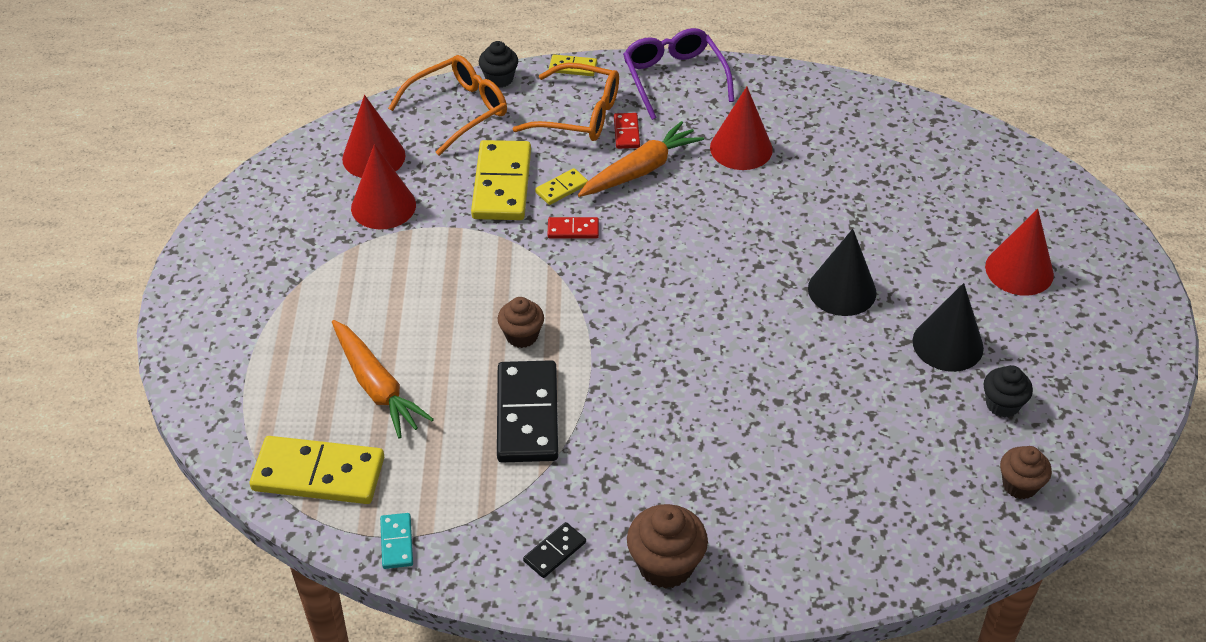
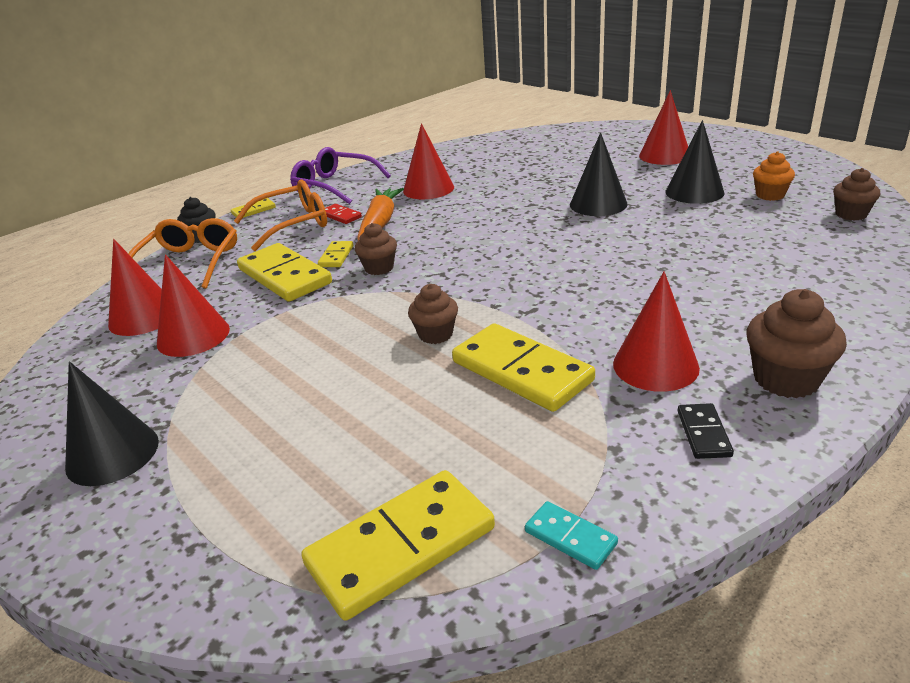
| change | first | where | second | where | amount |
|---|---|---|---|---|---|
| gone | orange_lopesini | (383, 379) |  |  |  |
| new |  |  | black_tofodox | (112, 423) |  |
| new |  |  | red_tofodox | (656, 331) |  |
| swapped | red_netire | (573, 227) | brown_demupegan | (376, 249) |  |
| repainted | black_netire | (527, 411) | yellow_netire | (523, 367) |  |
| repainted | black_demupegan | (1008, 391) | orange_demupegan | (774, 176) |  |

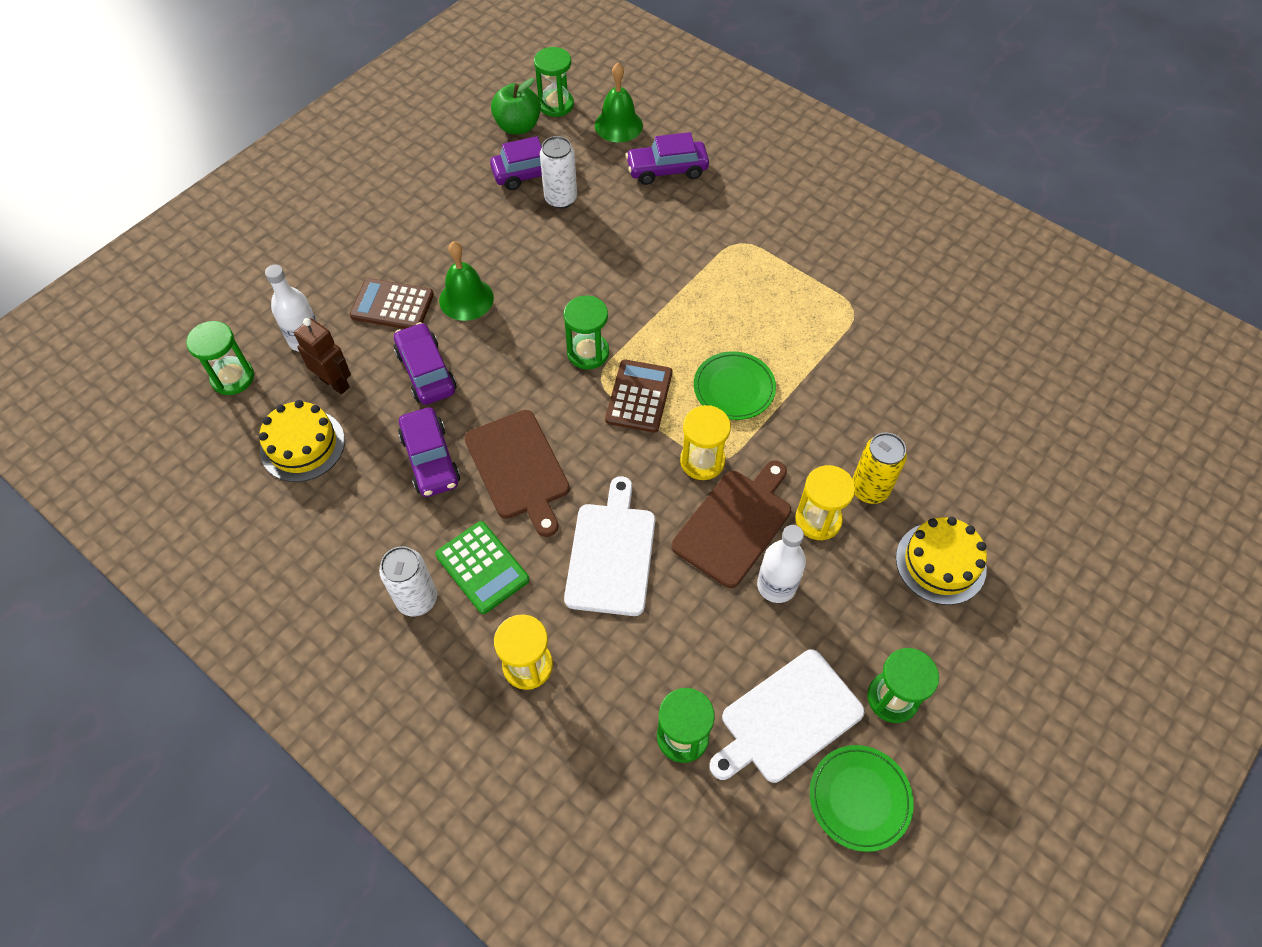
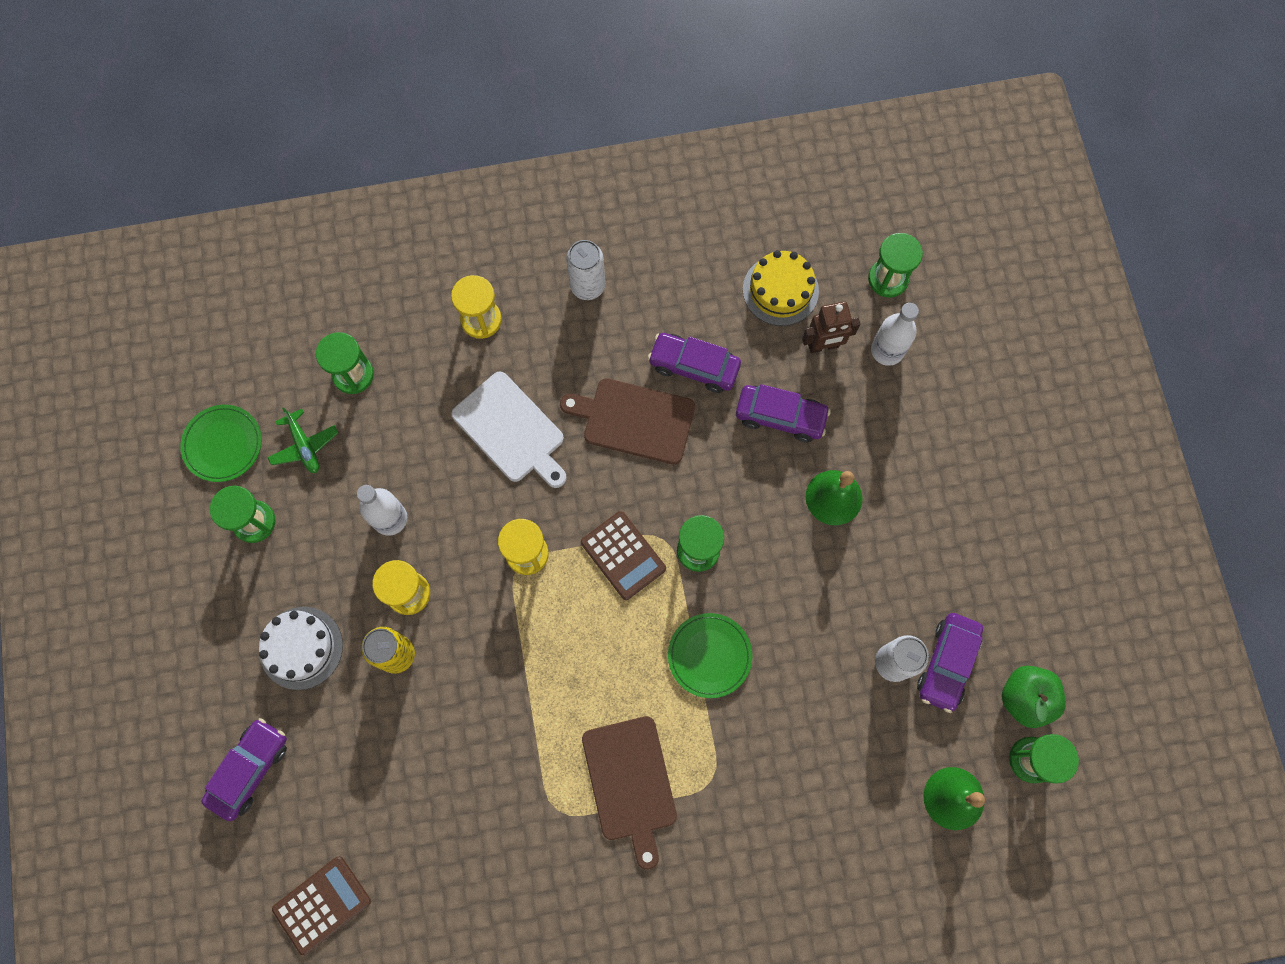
| change | first | where | second | where | amount |
|---|---|---|---|---|---|
| gone | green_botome | (482, 567) |  |  |  |
| shifted | brown_botome | (392, 303) |  | (321, 905) |  |
| shifted | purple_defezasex | (667, 158) |  | (244, 769) |  |
| shifted | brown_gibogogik | (731, 524) |  | (629, 793) |  |
| shifted | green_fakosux | (735, 385) |  | (710, 655) |  |
| swapped | white_gibogogik | (787, 716) | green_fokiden | (303, 440) |  |
| repainted | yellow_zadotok | (941, 561) | white_zadotok | (301, 648) |  |

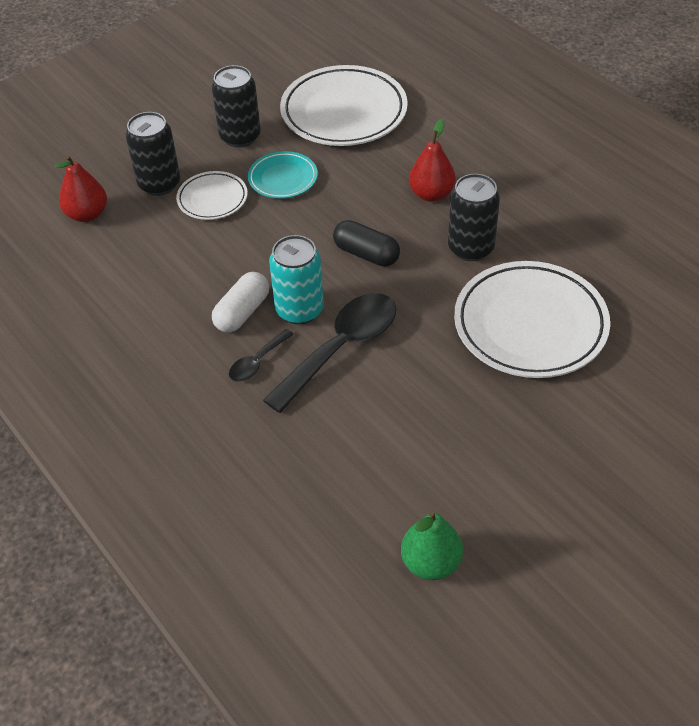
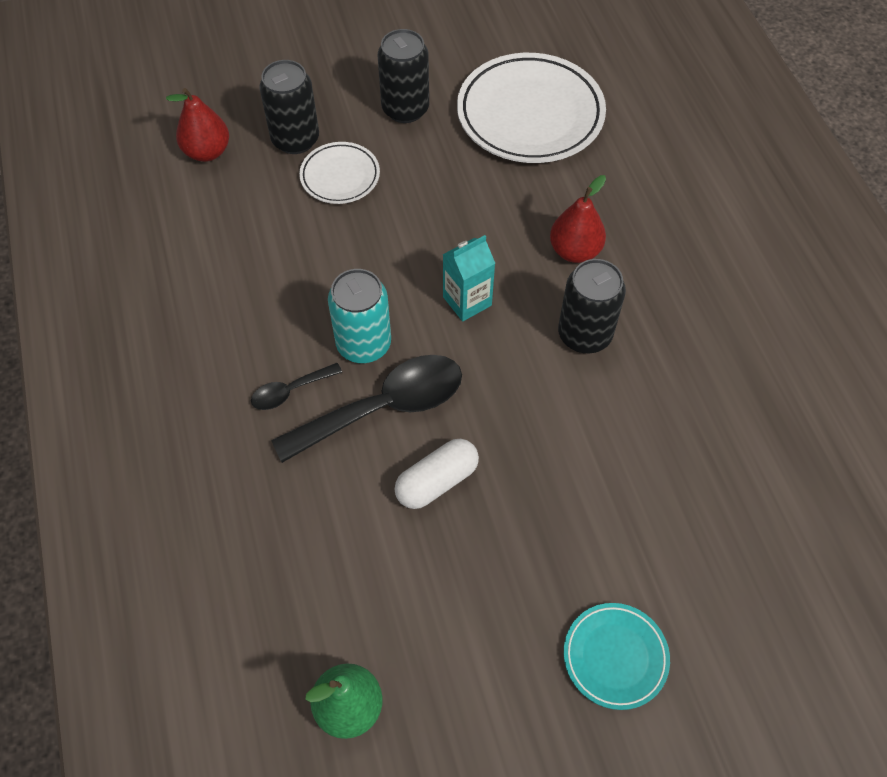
| change | first | where | second | where | amount |
|---|---|---|---|---|---|
| gone | white_fakosux | (532, 319) |  |  |  |
| shifted | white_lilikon | (240, 302) |  | (437, 474) |  |
| shifted | turquoise_fakosux | (283, 175) |  | (617, 656) |  |
| swapped | black_lilikon | (366, 243) | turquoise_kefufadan | (469, 278) |  |

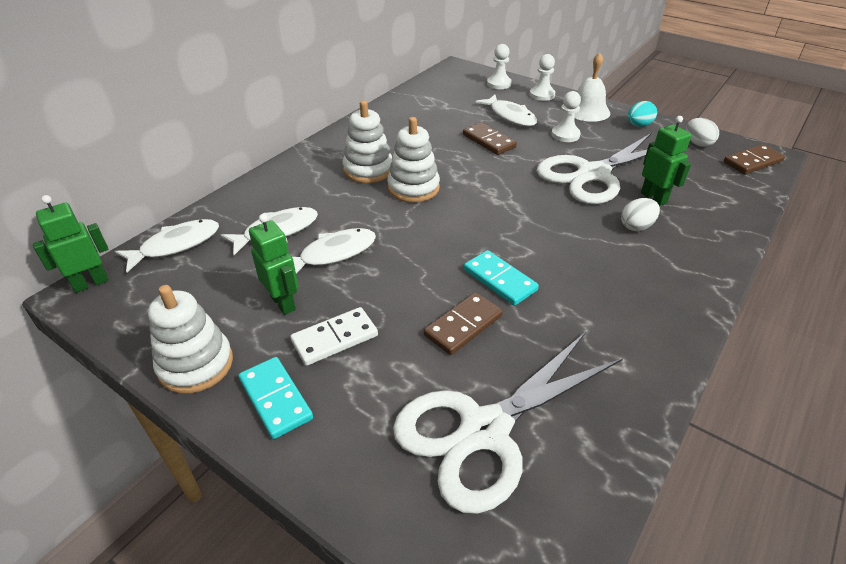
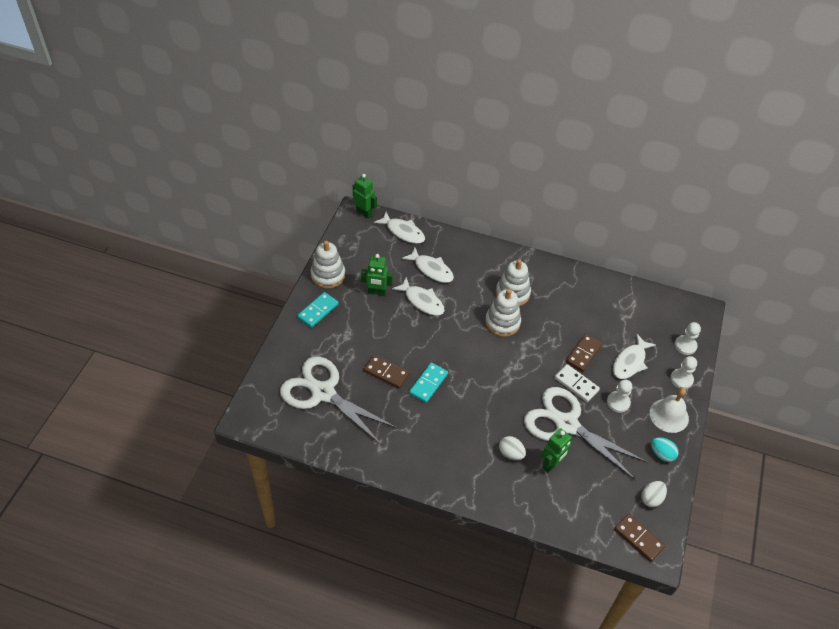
| change | first | where | second | where | amount |
|---|---|---|---|---|---|
| shifted | white_netire | (334, 336) |  | (577, 383) |  |
| rotated | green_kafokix | (273, 264) |  | (377, 275) | 60 degrees clockwise |

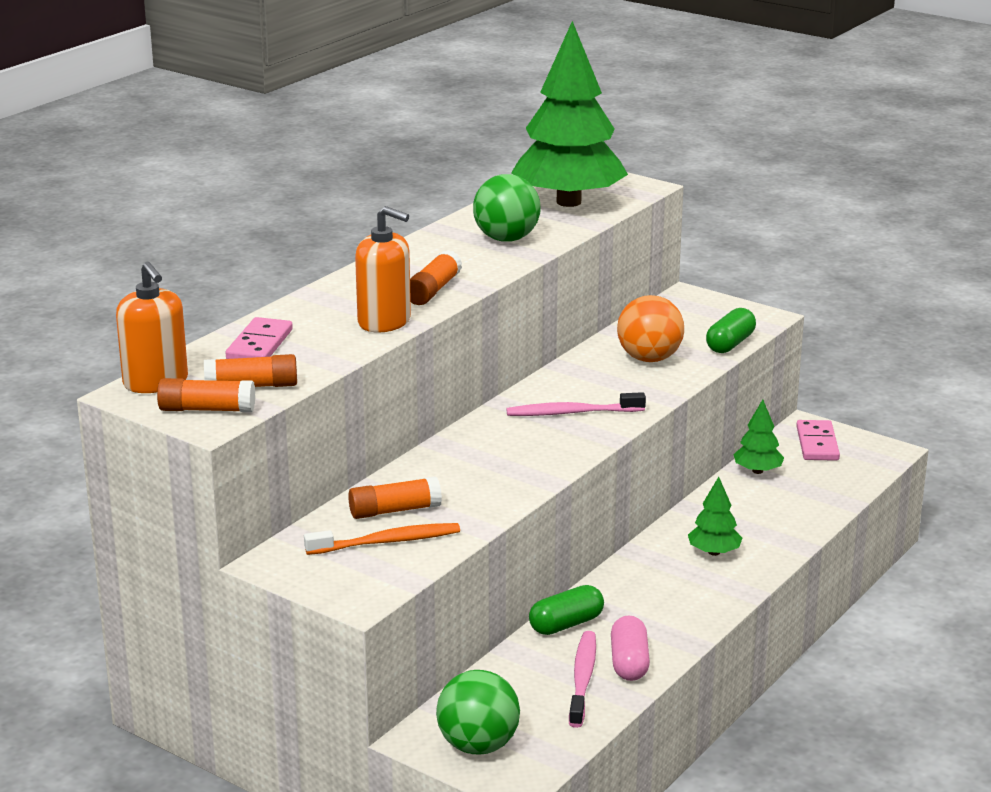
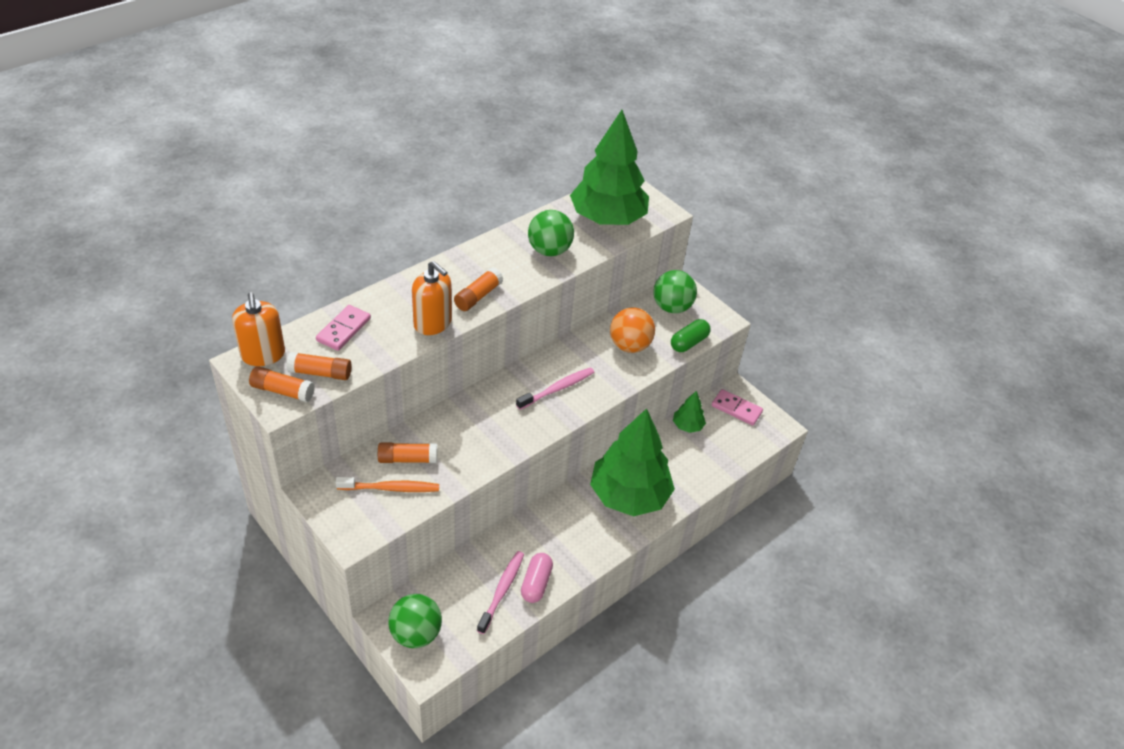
| change | first | where | second | where | amount |
|---|---|---|---|---|---|
| gone | green_lilikon | (566, 610) |  |  |  |
| new |  |  | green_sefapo | (675, 291) |  |
| rotated | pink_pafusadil | (576, 404) |  | (555, 388) | 135 degrees clockwise |
| rotated | pink_netire | (818, 440) |  | (737, 407) | 75 degrees counterclockwise |
| scaled | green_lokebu | (715, 516) |  | (632, 462) | x2.35 |

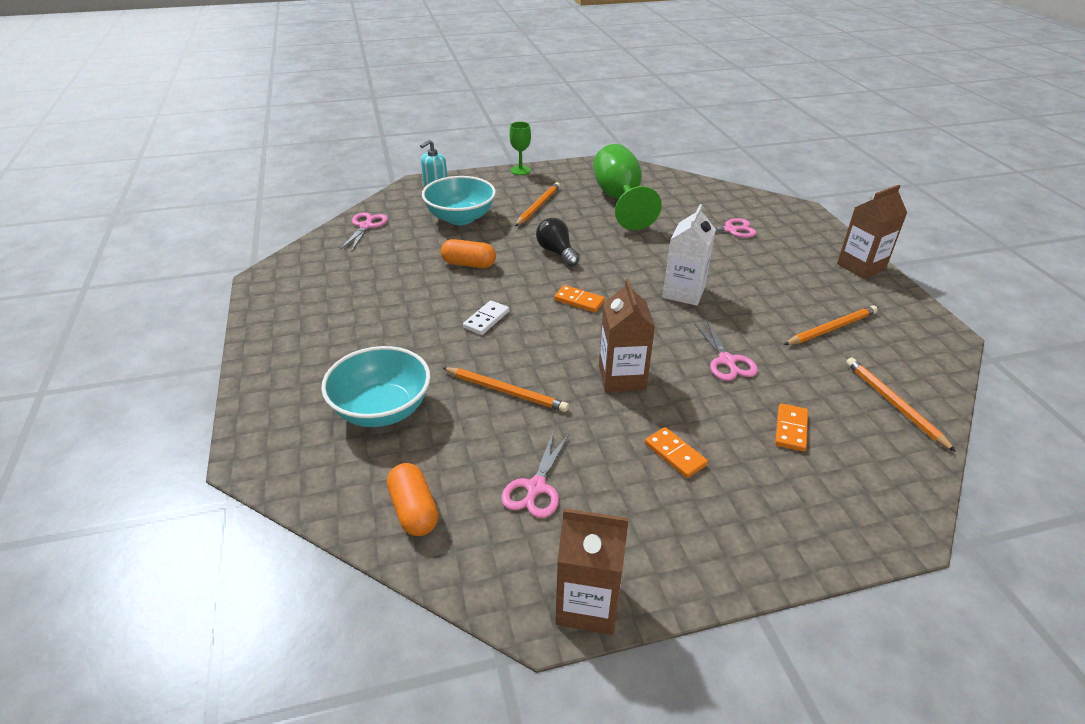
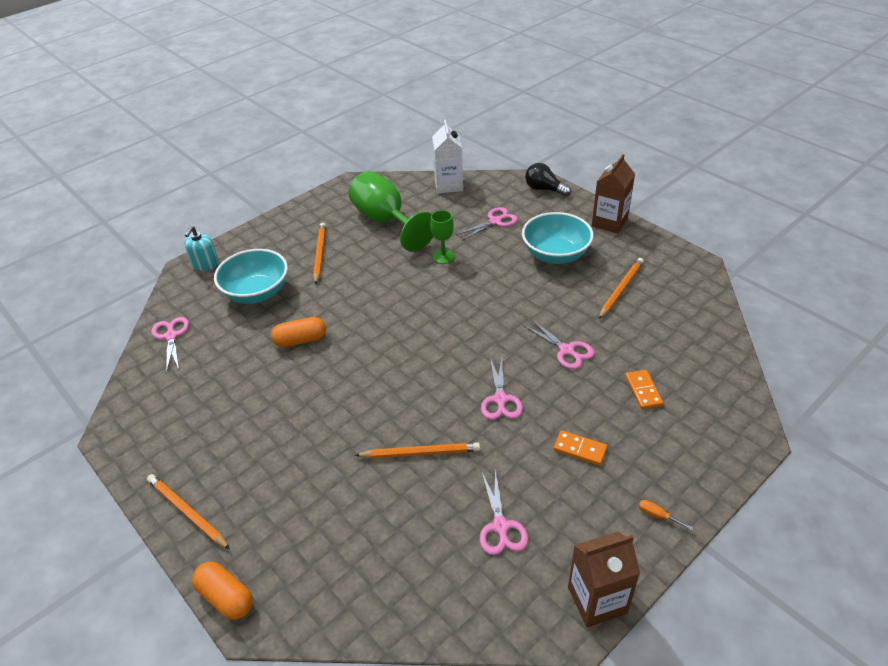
| change | first | where | second | where | amount |
|---|---|---|---|---|---|
| gone | white_netire | (486, 317) |  |  |  |
| gone | orange_netire | (579, 298) |  |  |  |
| new |  |  | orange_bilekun | (666, 515) |  |
| shifted | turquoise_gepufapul | (376, 386) |  | (558, 238) |  |
| shifted | orange_lilikon | (413, 499) |  | (222, 590) |  |
| shifted | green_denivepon | (520, 148) |  | (442, 237) |  |
| shifted | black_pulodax | (557, 242) |  | (548, 179) |  |
| shifted | white_kefufadan | (689, 255) |  | (447, 156) |  |
| shifted | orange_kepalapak | (901, 405) |  | (188, 511) |  |
| swapped | brown_kefufadan | (627, 335) | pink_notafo | (502, 389) |  |

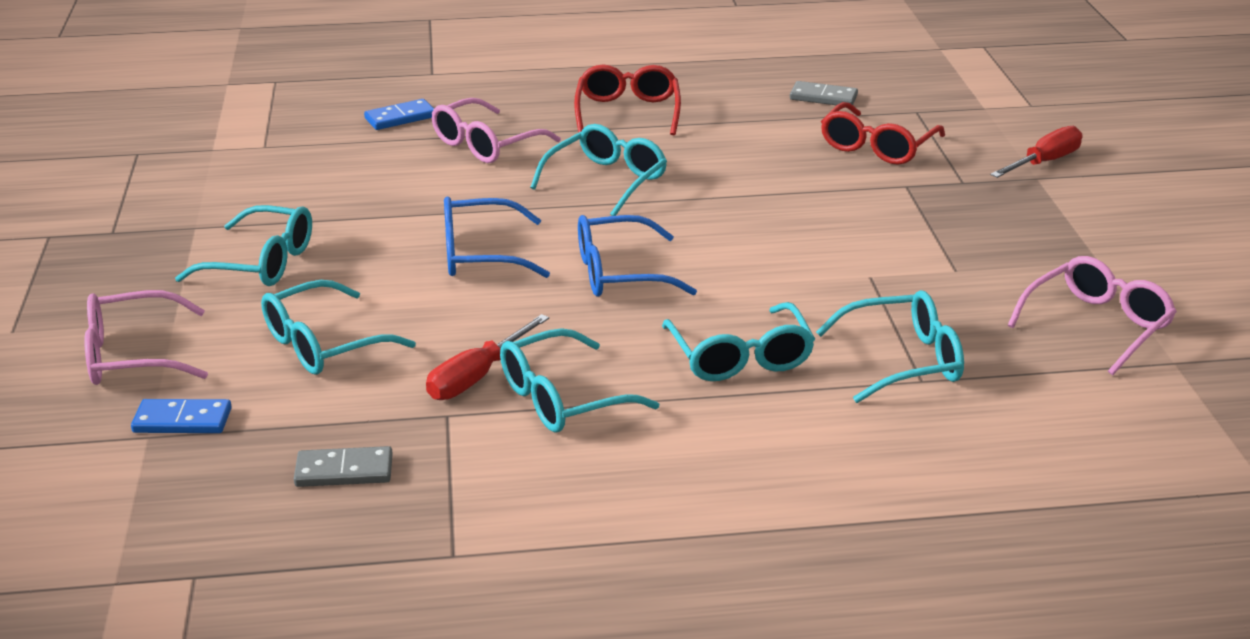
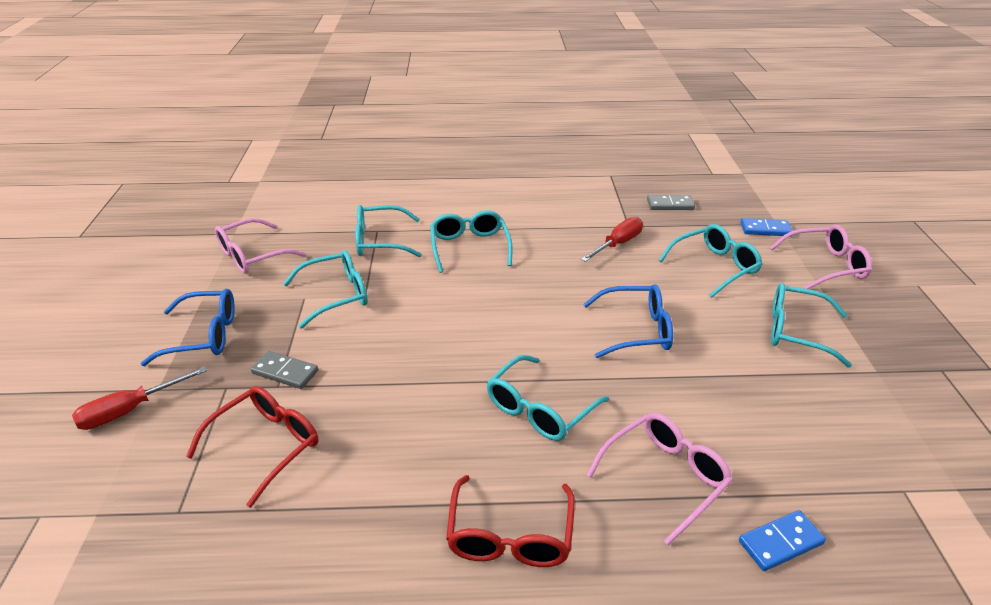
| change | first | where | second | where | amount |
|---|---|---|---|---|---|
| shifted | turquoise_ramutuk | (579, 380) |  | (325, 289) |  |
| shifted | blue_ramutuk | (637, 256) |  | (188, 327) |  |
| shifted | grey_netire | (824, 93) |  | (284, 370) |  |

